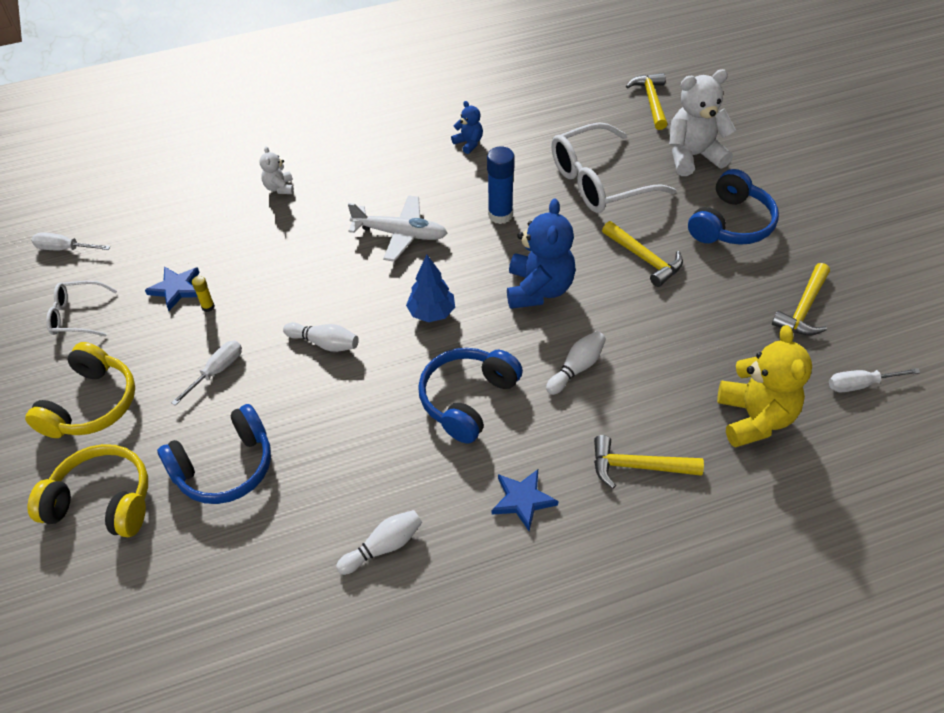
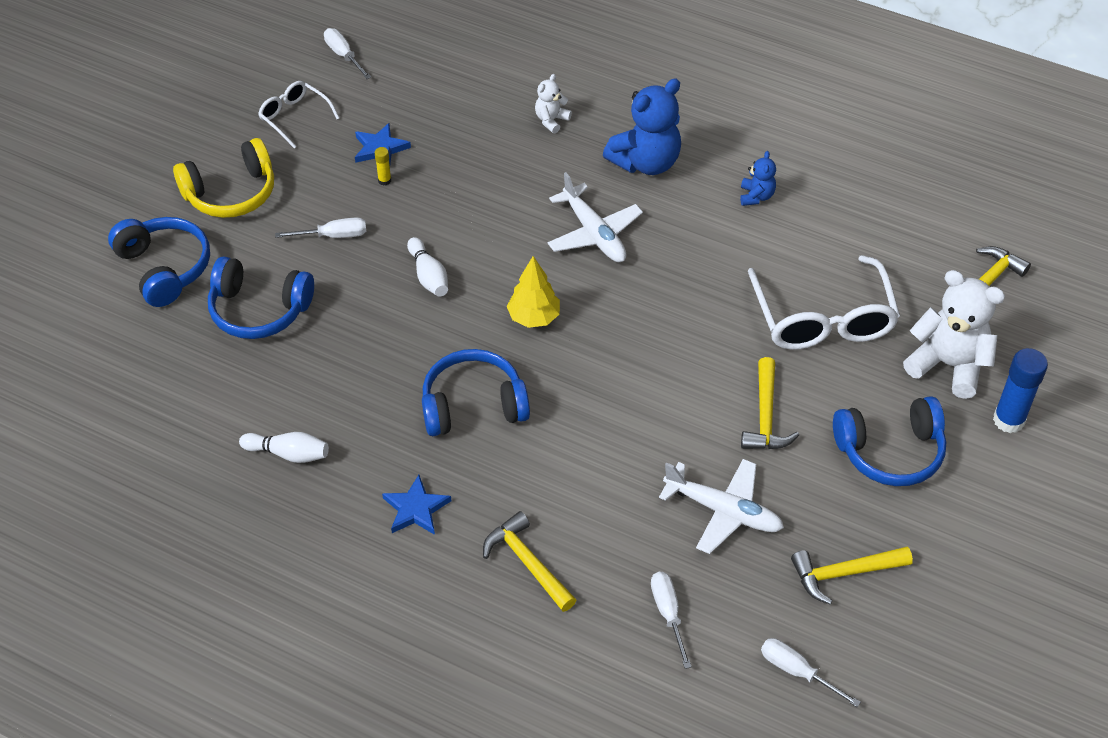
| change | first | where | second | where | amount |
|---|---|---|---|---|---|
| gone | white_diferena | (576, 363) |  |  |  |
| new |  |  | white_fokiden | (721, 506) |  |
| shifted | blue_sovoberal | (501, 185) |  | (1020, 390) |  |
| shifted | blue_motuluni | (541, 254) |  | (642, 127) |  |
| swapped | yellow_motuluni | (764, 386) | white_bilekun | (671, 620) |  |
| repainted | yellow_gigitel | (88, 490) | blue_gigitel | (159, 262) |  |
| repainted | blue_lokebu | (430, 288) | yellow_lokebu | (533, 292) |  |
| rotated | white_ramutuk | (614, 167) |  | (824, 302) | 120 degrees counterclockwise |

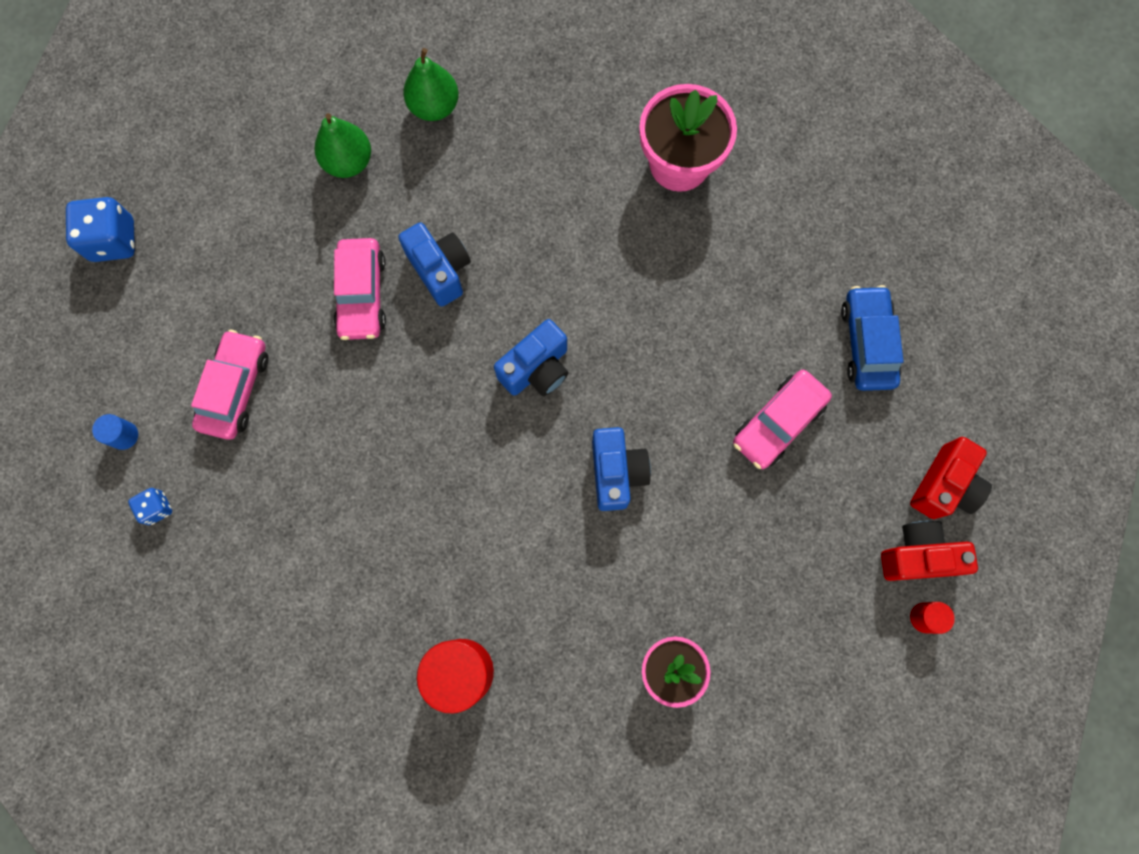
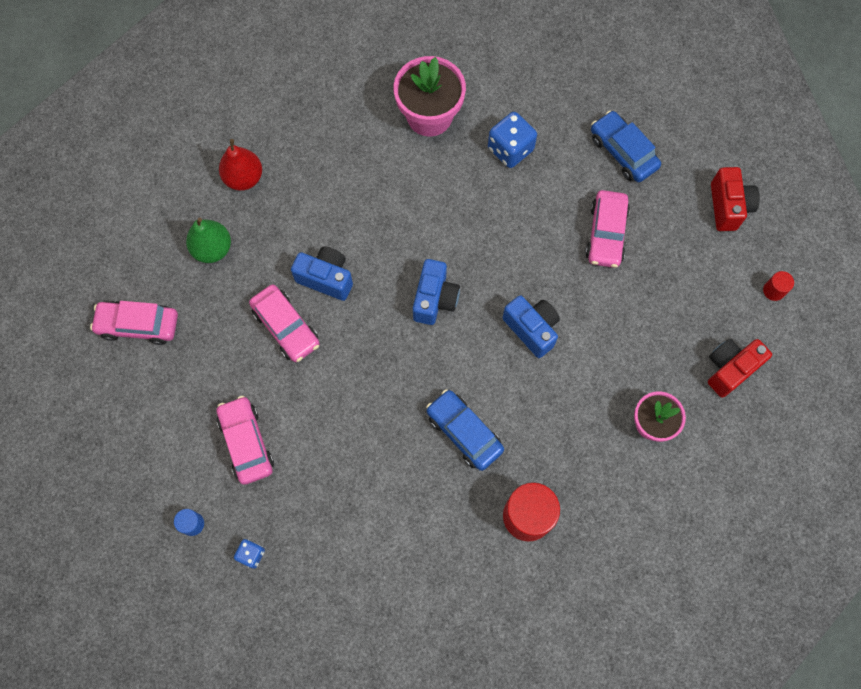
| change | first | where | second | where | amount |
|---|---|---|---|---|---|
| new |  |  | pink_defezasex | (134, 323) |  |
| new |  |  | blue_defezasex | (465, 430) |  |
| shifted | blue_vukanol | (100, 229) |  | (512, 140) |  |
| shifted | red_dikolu | (929, 551) |  | (740, 368) |  |
| repainted | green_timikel | (431, 84) | red_timikel | (240, 165) |  |

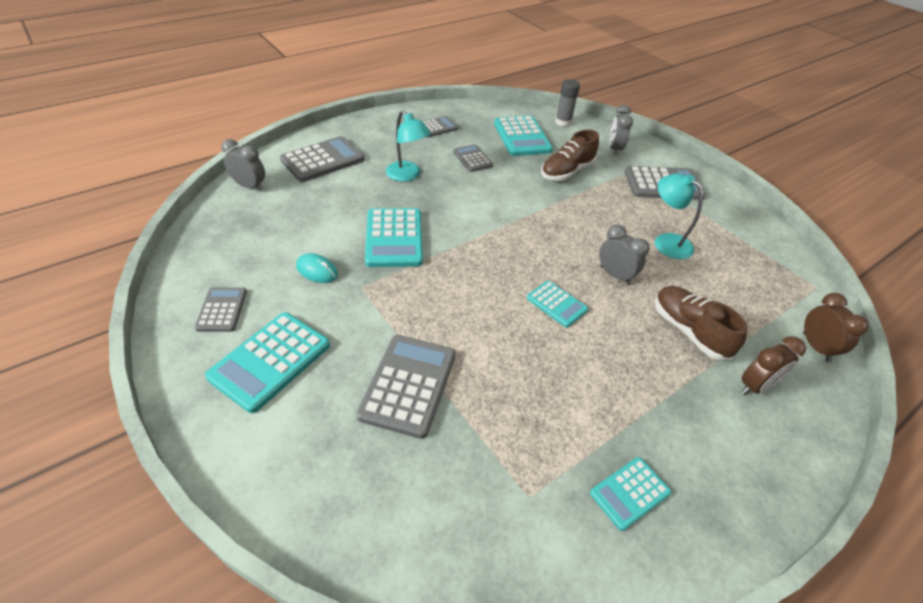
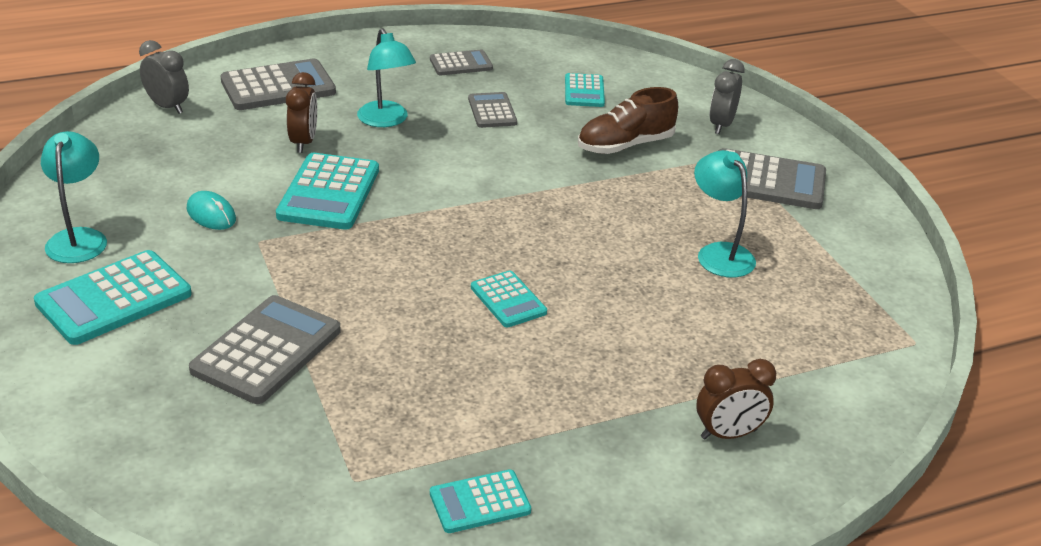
| change | first | where | second | where | amount |
|---|---|---|---|---|---|
| gone | grey_sovoberal | (567, 103) |  |  |  |
| gone | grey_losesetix | (624, 254) |  |  |  |
| gone | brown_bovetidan | (701, 323) |  |  |  |
| shifted | brown_losesetix | (836, 327) |  | (301, 112) |  |
| swapped | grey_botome | (221, 309) | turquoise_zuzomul | (74, 197) |  |
| scaled | turquoise_botome | (523, 136) |  | (585, 90) | x0.58 |

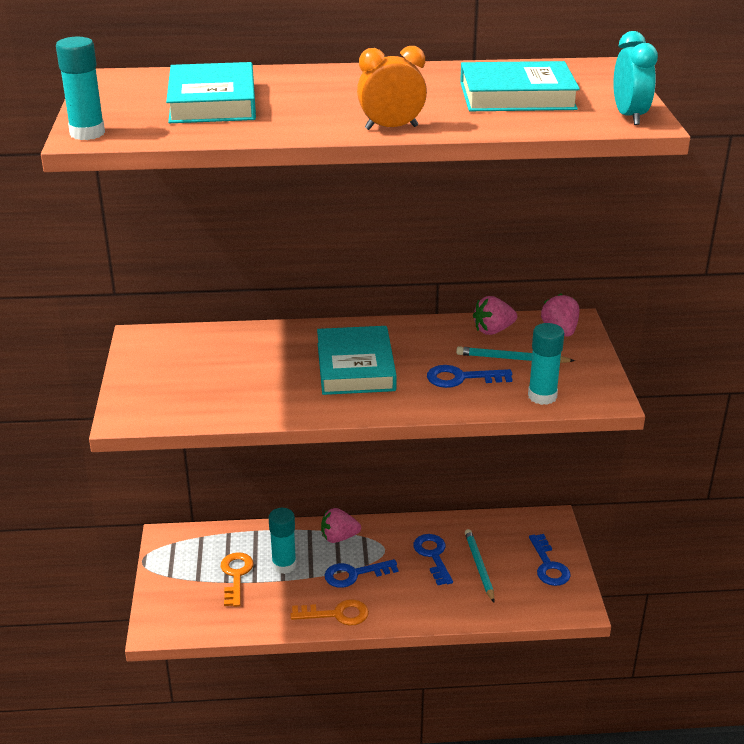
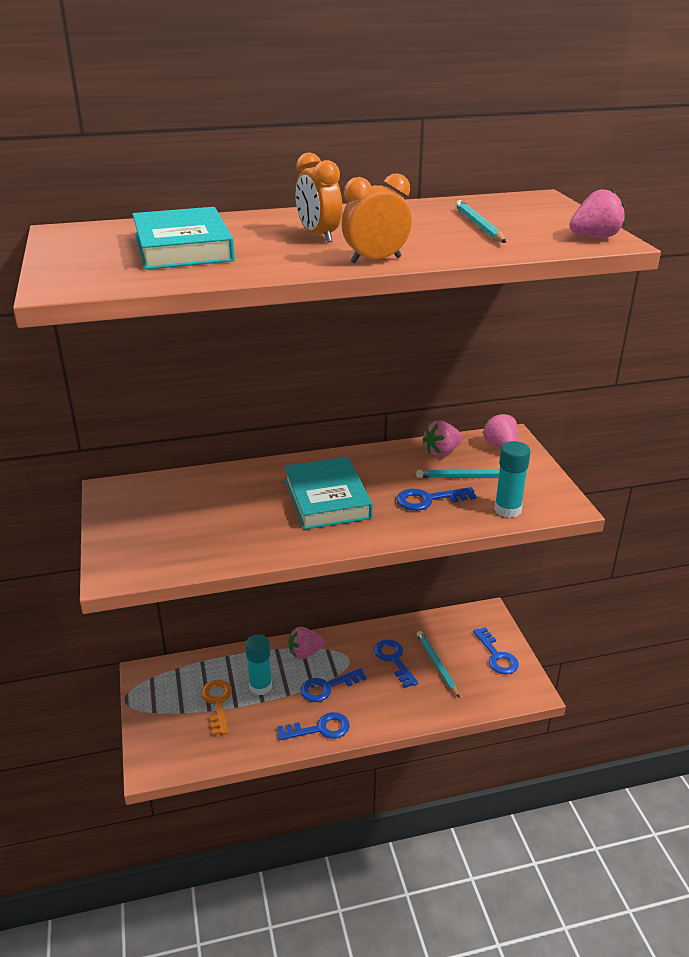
| change | first | where | second | where | amount |
|---|---|---|---|---|---|
| gone | turquoise_sovoberal | (80, 88) |  |  |  |
| new |  |  | orange_losesetix | (318, 197) |  |
| swapped | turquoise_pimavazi | (520, 86) | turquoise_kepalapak | (480, 221) |  |
| swapped | turquoise_losesetix | (635, 78) | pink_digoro | (597, 213) |  |
| repainted | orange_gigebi | (329, 612) | blue_gigebi | (313, 726) |  |

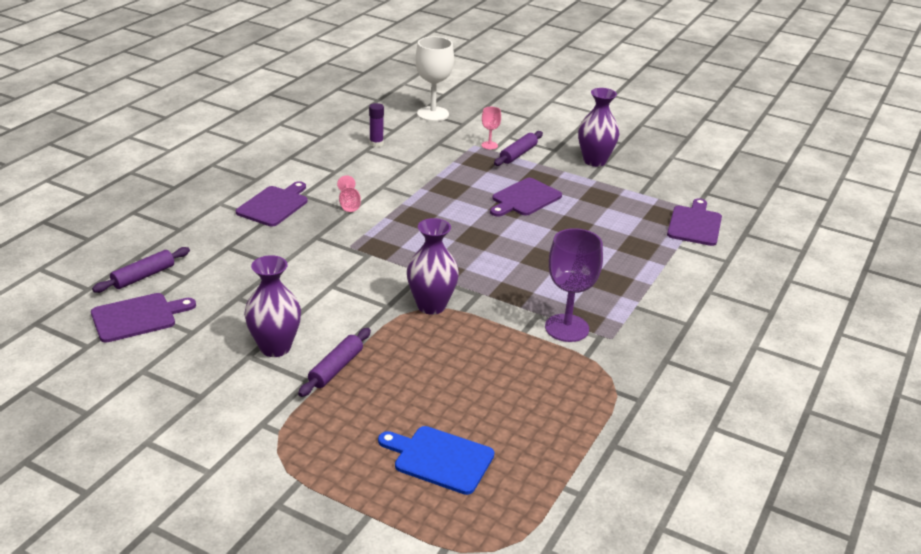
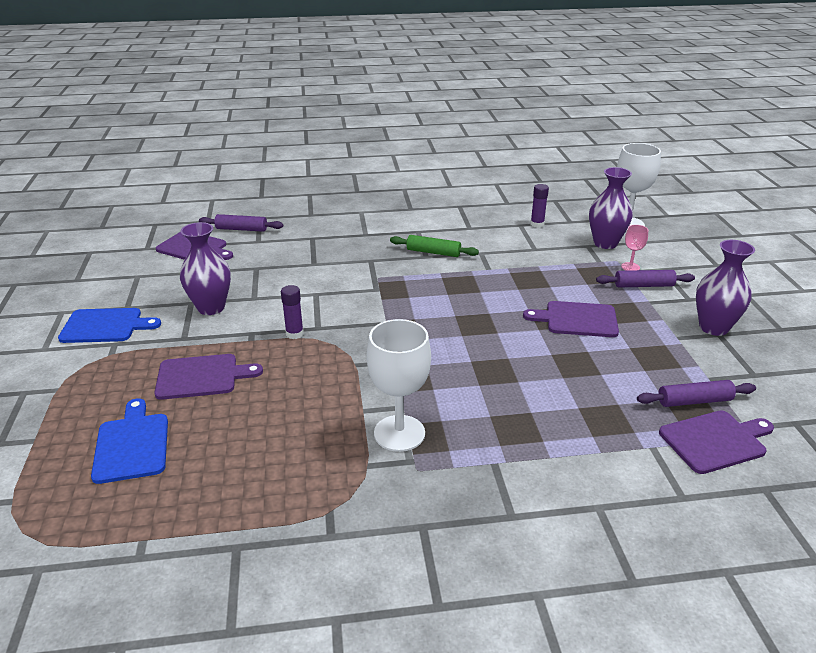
| change | first | where | second | where | amount |
|---|---|---|---|---|---|
| new |  |  | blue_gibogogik | (109, 325) |  |
| new |  |  | purple_sovoberal | (292, 312) |  |
| shifted | purple_gibogogik | (272, 203) |  | (208, 377) |  |
| shifted | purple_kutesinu | (334, 362) |  | (696, 393) |  |
| shifted | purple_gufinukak | (433, 266) |  | (611, 208) |  |
| swapped | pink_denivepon | (349, 194) | green_kutesinu | (434, 246) |  |
| repainted | purple_denivepon | (574, 285) | white_denivepon | (399, 385) |  |

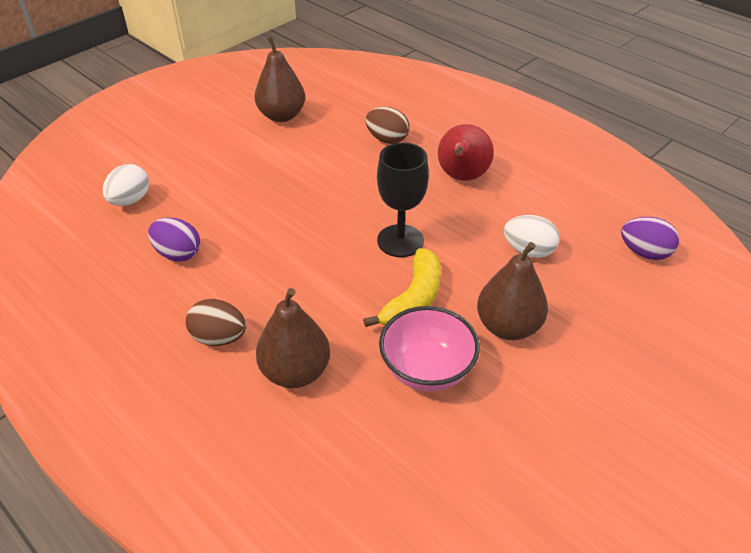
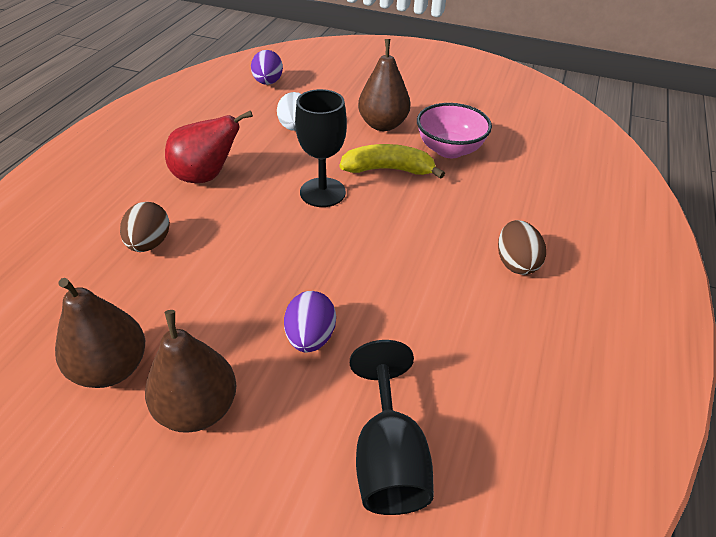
| change | first | where | second | where | amount |
|---|---|---|---|---|---|
| shifted | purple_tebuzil | (174, 240) |  | (310, 321) |  |
| shifted | brown_timikel | (293, 338) |  | (191, 371) |  |
| swapped | white_tebuzil | (126, 185) | black_denivepon | (392, 427) |  |

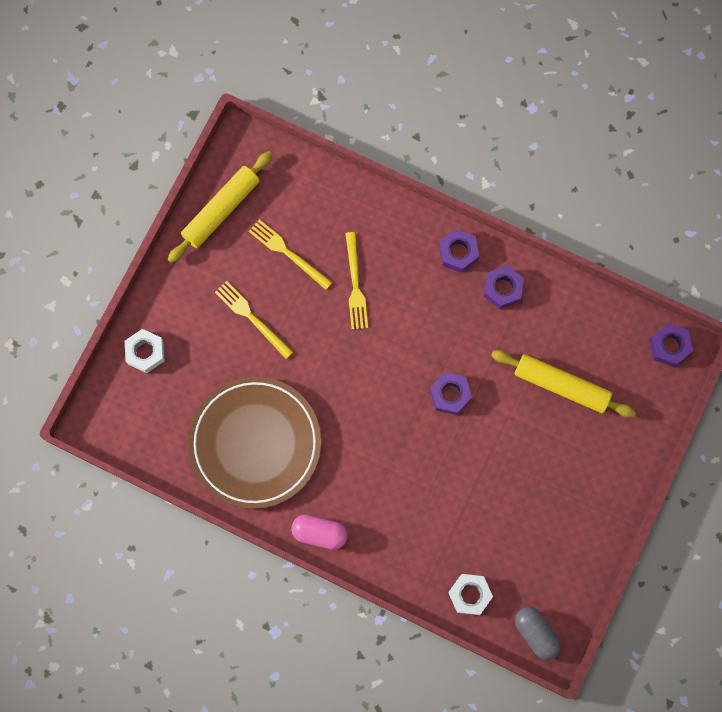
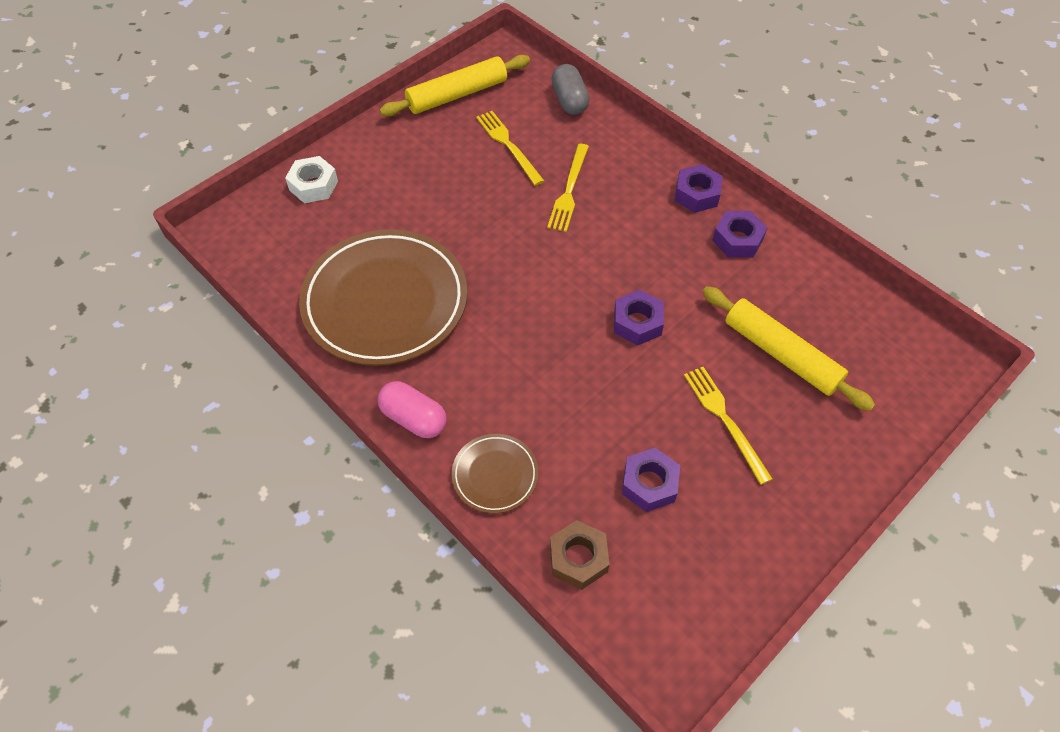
| change | first | where | second | where | amount |
|---|---|---|---|---|---|
| new |  |  | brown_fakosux | (495, 474) |  |
| shifted | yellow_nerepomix | (254, 320) |  | (728, 426) |  |
| shifted | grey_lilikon | (538, 633) |  | (570, 89) |  |
| shifted | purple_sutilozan | (671, 345) |  | (651, 480) |  |
| repainted | white_sutilozan | (470, 594) | brown_sutilozan | (580, 555) |  |

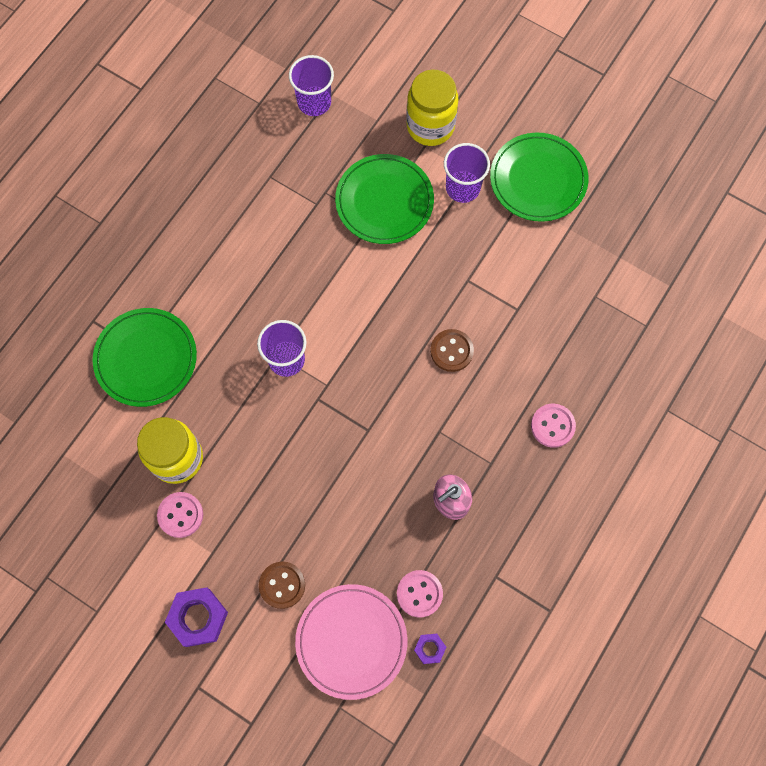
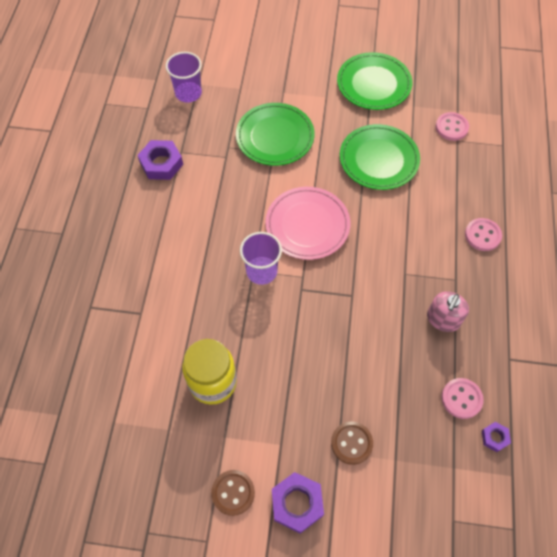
| change | first | where | second | where | amount |
|---|---|---|---|---|---|
| gone | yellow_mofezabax | (432, 108) |  |  |  |
| gone | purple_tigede | (467, 173) |  |  |  |
| new |  |  | purple_sutilozan | (160, 160) |  |
| shifted | green_fakosux | (144, 357) |  | (380, 157) |  |
| shifted | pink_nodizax | (180, 515) |  | (452, 126) |  |
| shifted | pink_fakosux | (351, 642) |  | (307, 223) |  |
| shifted | brown_nodizax | (452, 350) |  | (233, 493) |  |

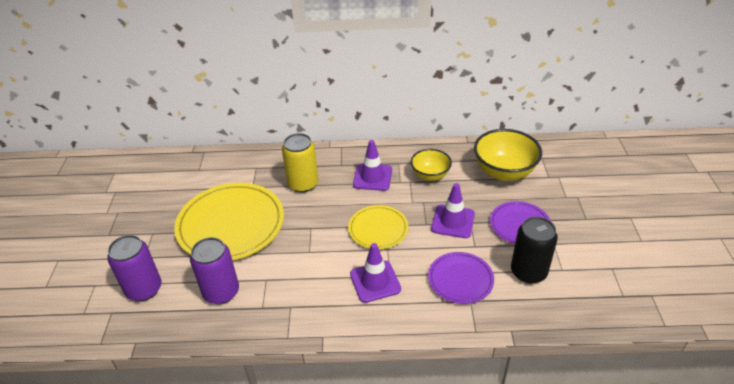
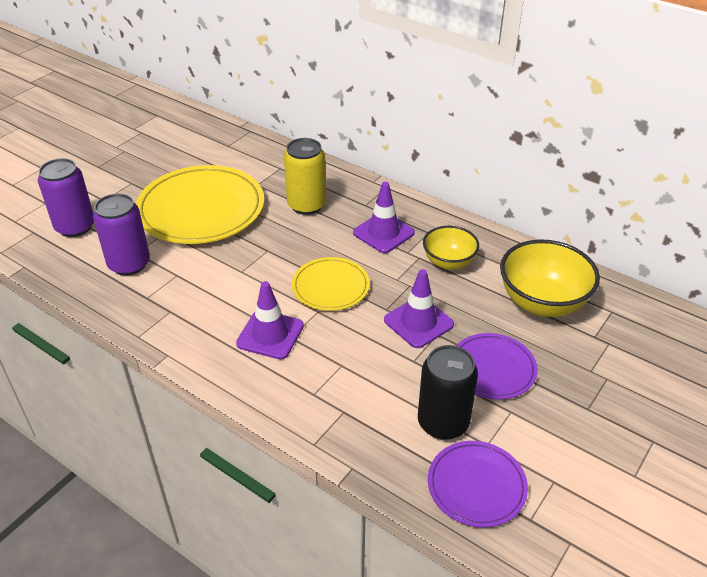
| change | first | where | second | where | amount |
|---|---|---|---|---|---|
| shifted | purple_fakosux | (461, 278) |  | (478, 484) |  |

